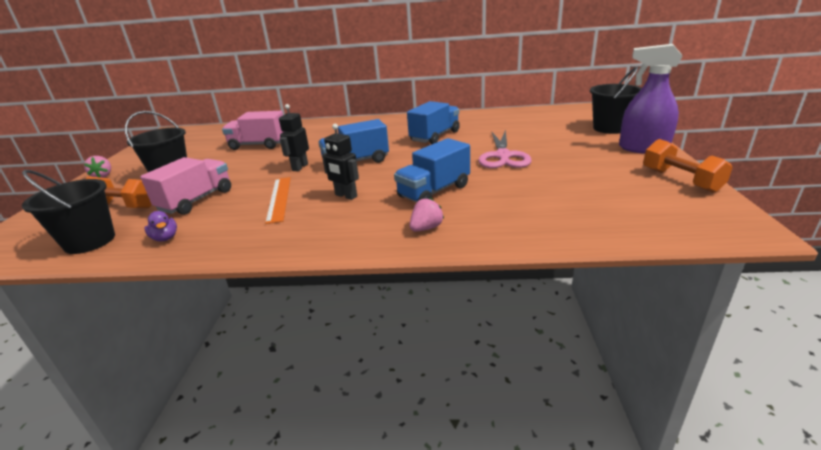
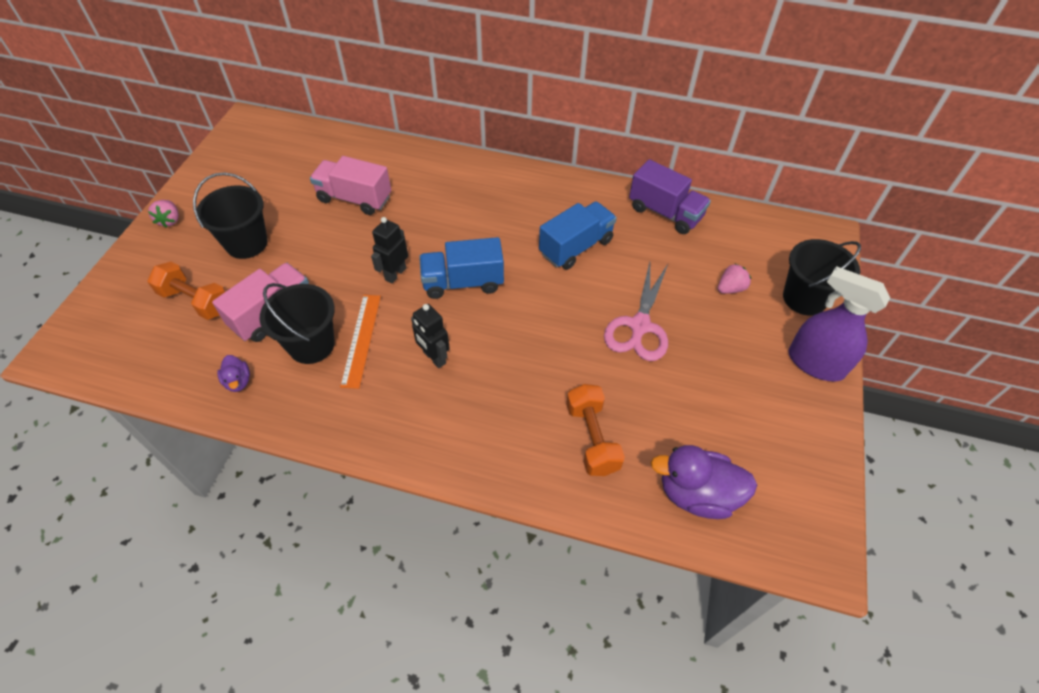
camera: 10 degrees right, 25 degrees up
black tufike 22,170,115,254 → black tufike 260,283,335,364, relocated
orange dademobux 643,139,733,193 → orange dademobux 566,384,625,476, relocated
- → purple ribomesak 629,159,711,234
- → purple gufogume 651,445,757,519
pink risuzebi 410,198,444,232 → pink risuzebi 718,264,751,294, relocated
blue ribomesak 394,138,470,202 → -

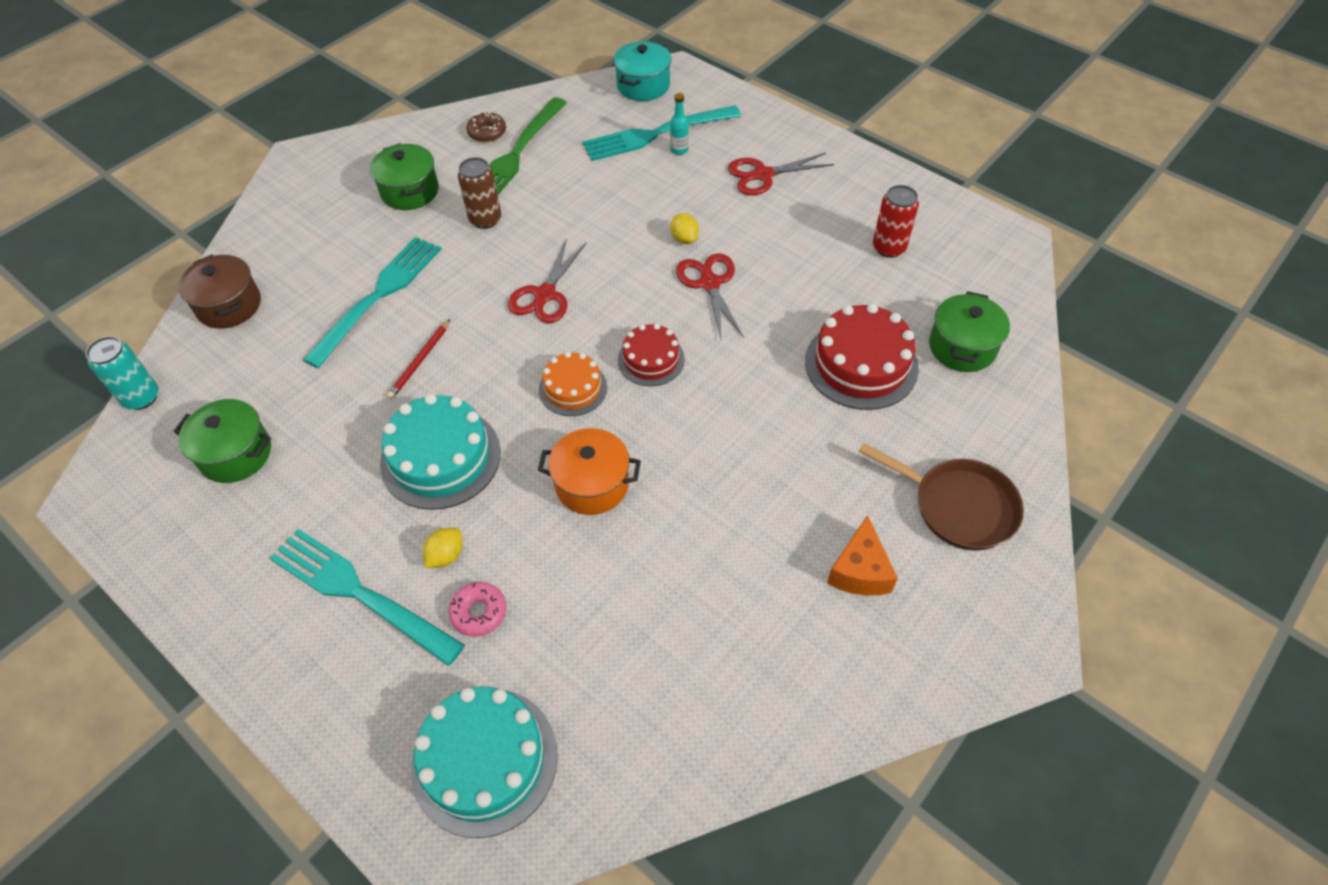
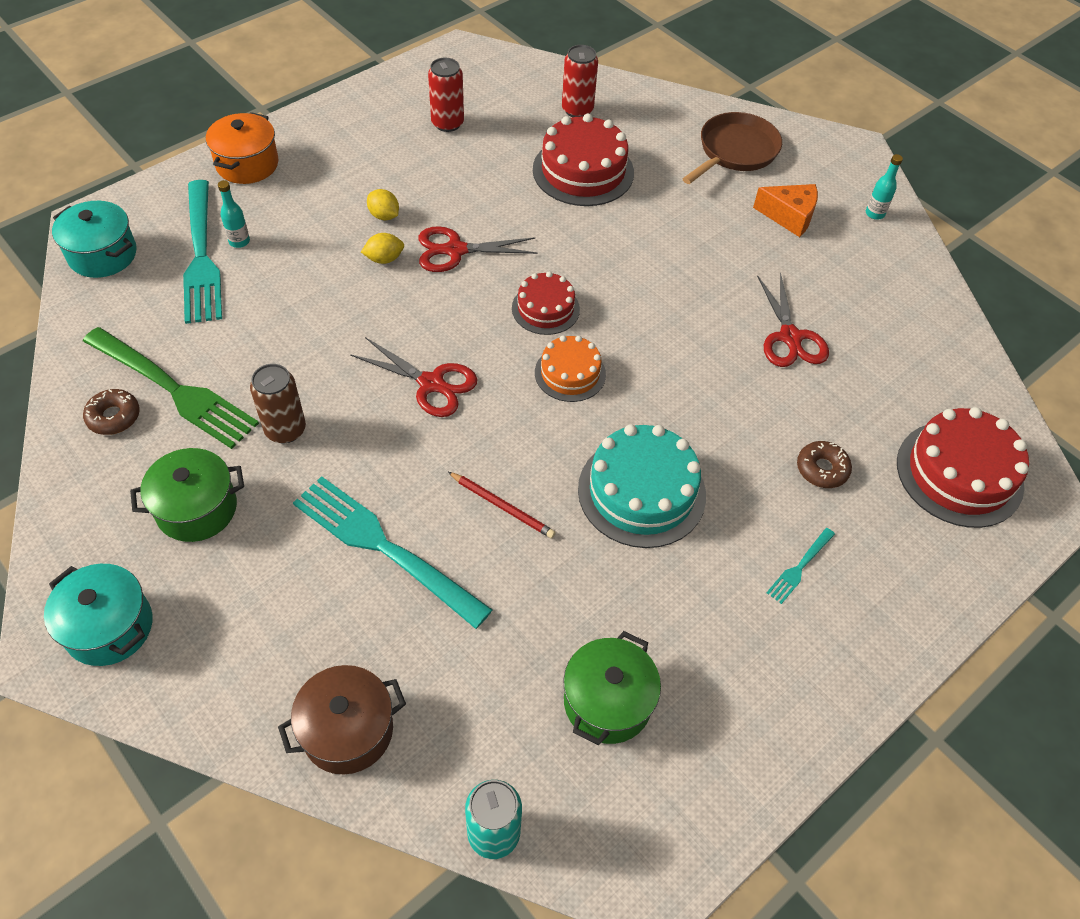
camera: 85 degrees left, 0 degrees up
- → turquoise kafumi 44,564,153,666
orange kafumi 538,428,641,515 → orange kafumi 206,112,278,184, relocated
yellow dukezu 423,528,462,568 → yellow dukezu 367,189,399,220, relocated
green kafumi 929,291,1010,372 → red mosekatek 562,45,598,117
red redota 728,153,834,195 → red redota 757,272,829,367, relocated
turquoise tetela 270,529,465,666 → turquoise tetela 767,528,835,604, x0.44
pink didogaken 449,582,506,637 → brown didogaken 797,441,852,488
- → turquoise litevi 866,154,903,220
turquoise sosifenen 411,687,558,838 → red sosifenen 897,407,1029,528

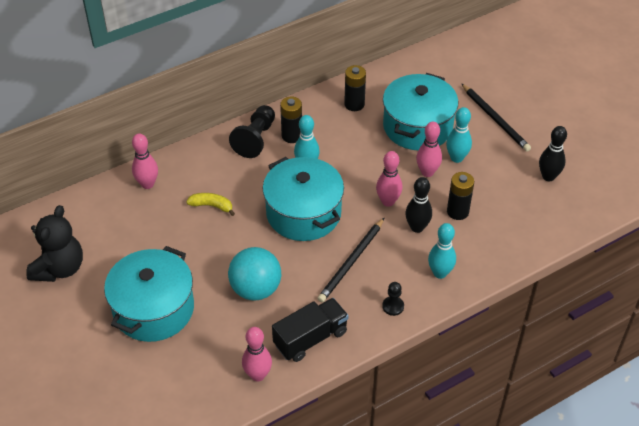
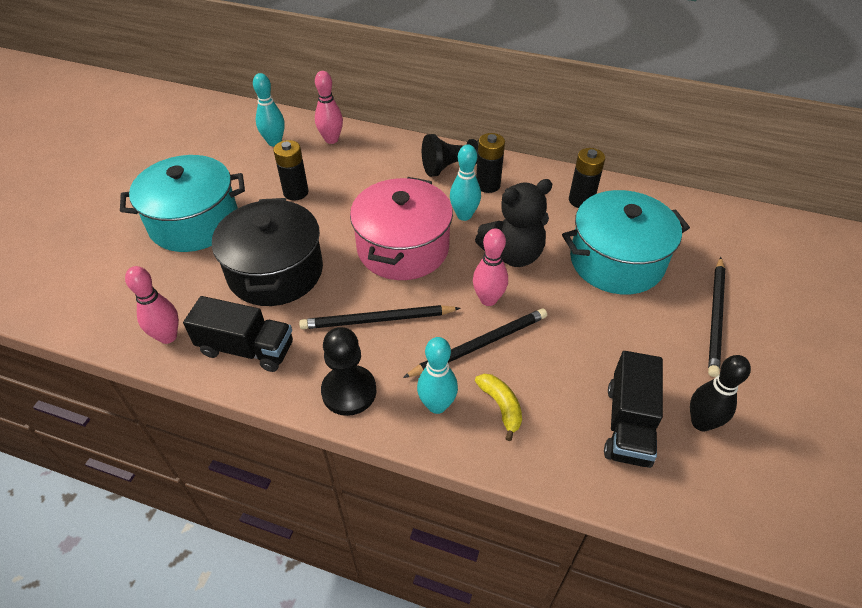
camera: 50 degrees right, 0 degrees up
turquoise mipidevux 228,247,281,301 → black kafumi 212,198,323,306
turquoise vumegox 446,107,472,163 → turquoise vumegox 253,73,285,147, relocated
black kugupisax 447,172,474,220 → black kugupisax 273,140,309,201, relocated
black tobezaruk 382,282,404,316 → black tobezaruk 321,327,376,416, x1.84
turquoise kafumi 263,157,344,241 → pink kafumi 350,177,453,280
black vumegox 405,177,432,233 → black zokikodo 403,309,547,378
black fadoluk 26,205,83,282 → black fadoluk 475,179,552,267, relocated
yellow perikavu 186,193,235,216 → yellow perikavu 475,374,522,441, relocated
- → black ribomesak 604,351,663,468
pink vumegox 416,122,442,177 → -

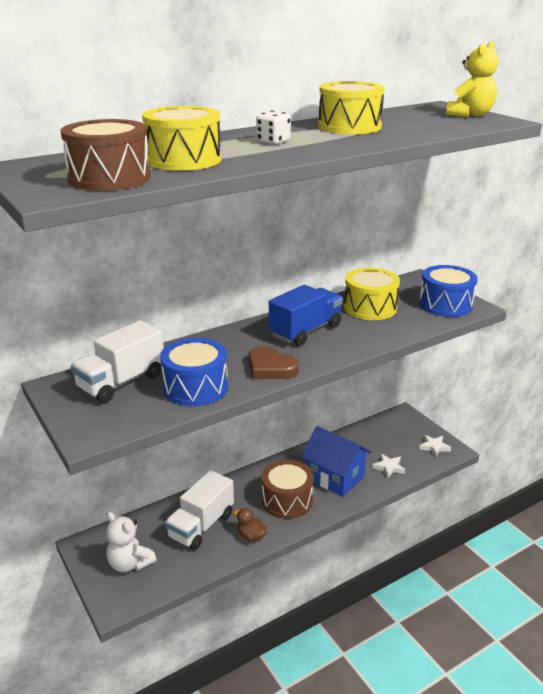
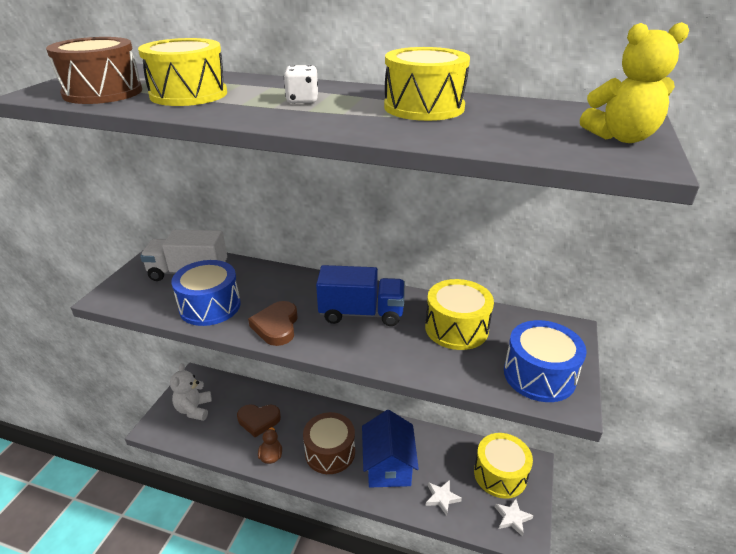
camera: 50 degrees right, 5 degrees up
white ribomesak 165,470,234,550 → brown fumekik 237,404,281,437
- → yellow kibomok 474,433,533,499

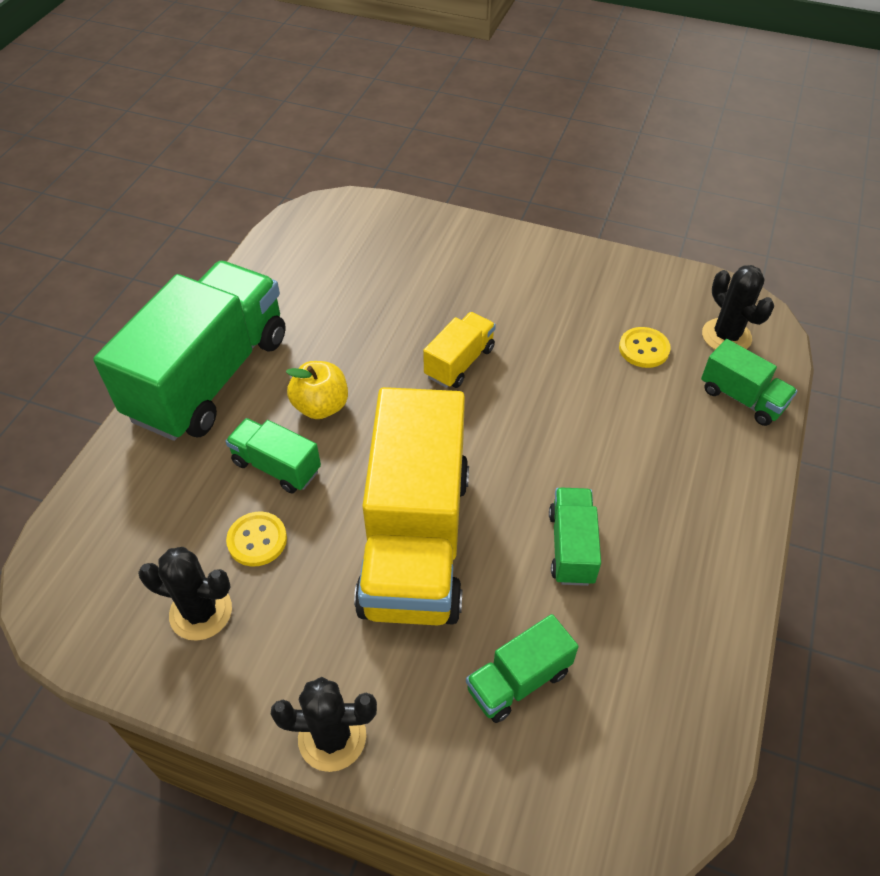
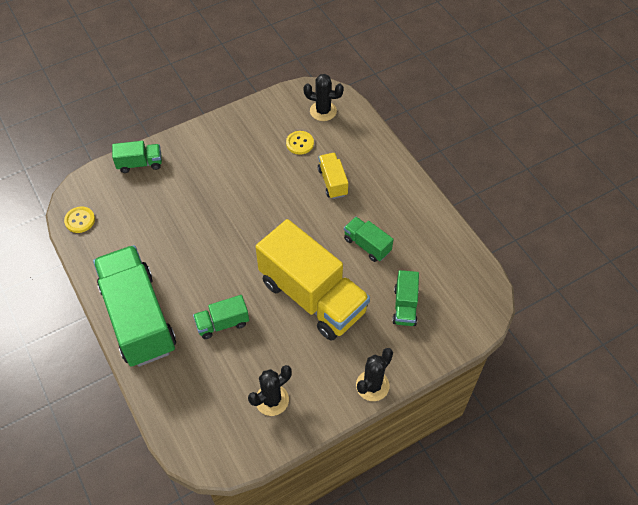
camera: 50 degrees left, 5 degrees up
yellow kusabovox 226,512,287,566 → yellow kusabovox 64,207,95,233, relocated
green ribomesak 701,339,797,426 → green ribomesak 112,141,162,173, relocated
yellow ribomesak 423,312,496,388 → yellow ribomesak 318,153,348,199, relocated
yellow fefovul 286,361,348,419 → -

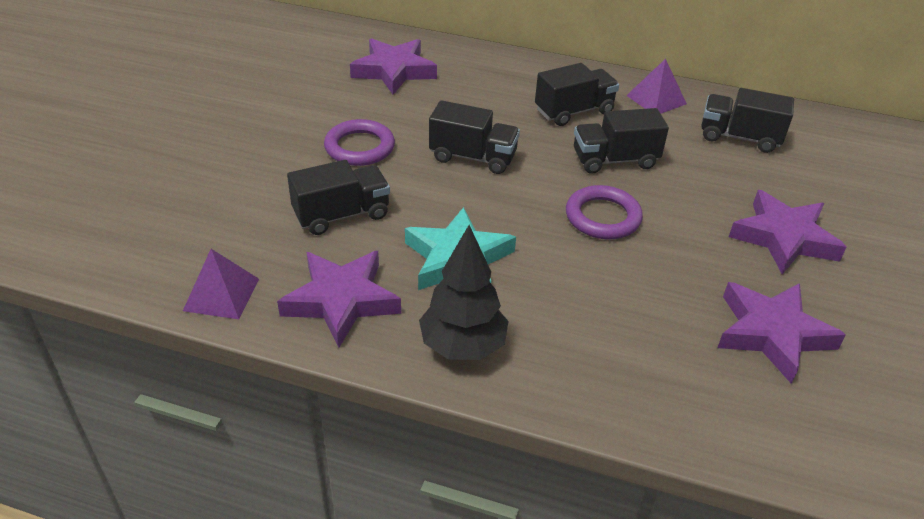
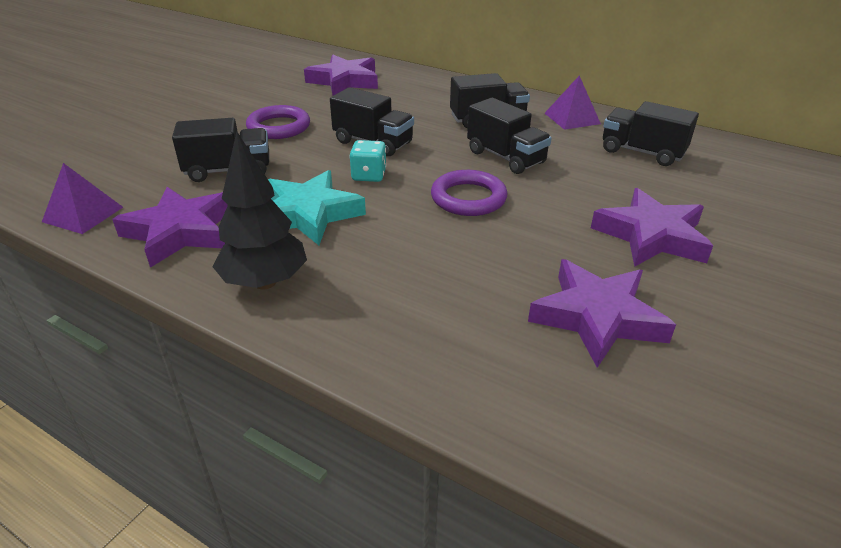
camera: 15 degrees right, 5 degrees down
- → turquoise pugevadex 349,140,387,182
black ribomesak 574,108,669,174 → black ribomesak 467,98,552,174, 135 degrees counterclockwise

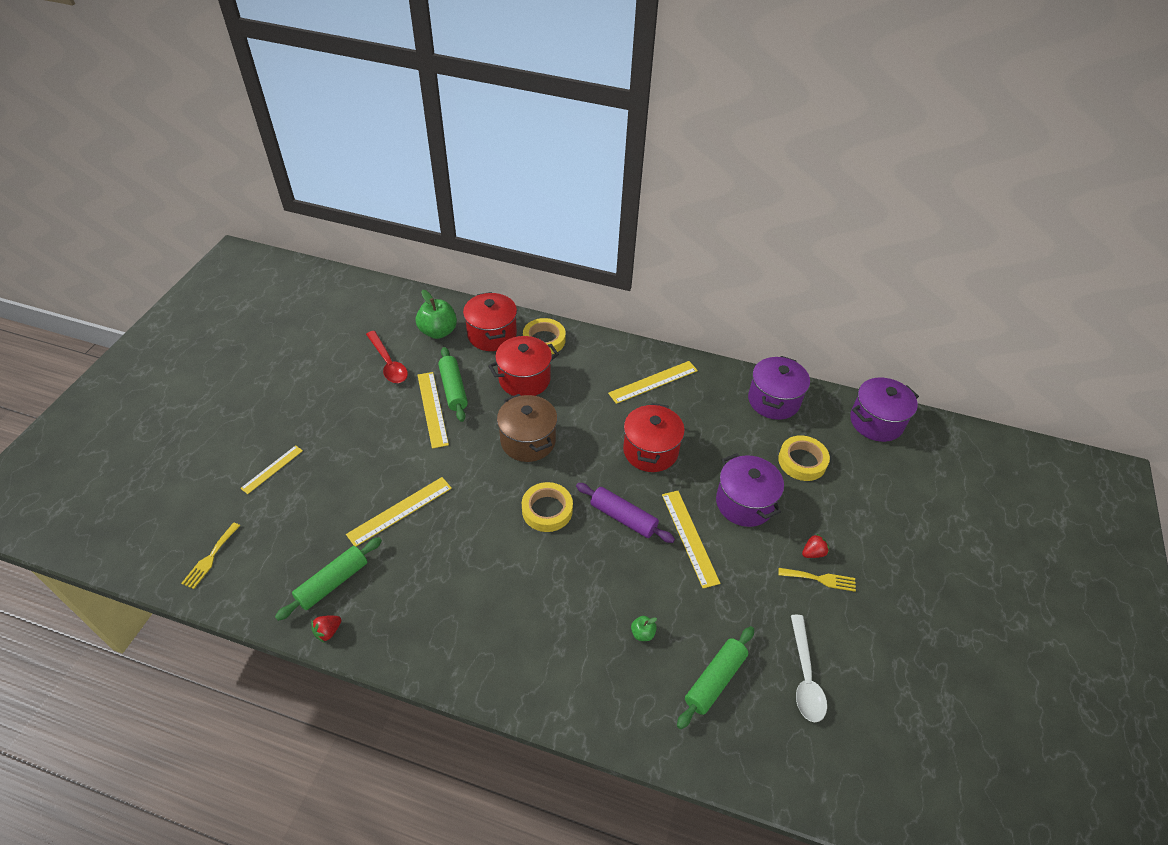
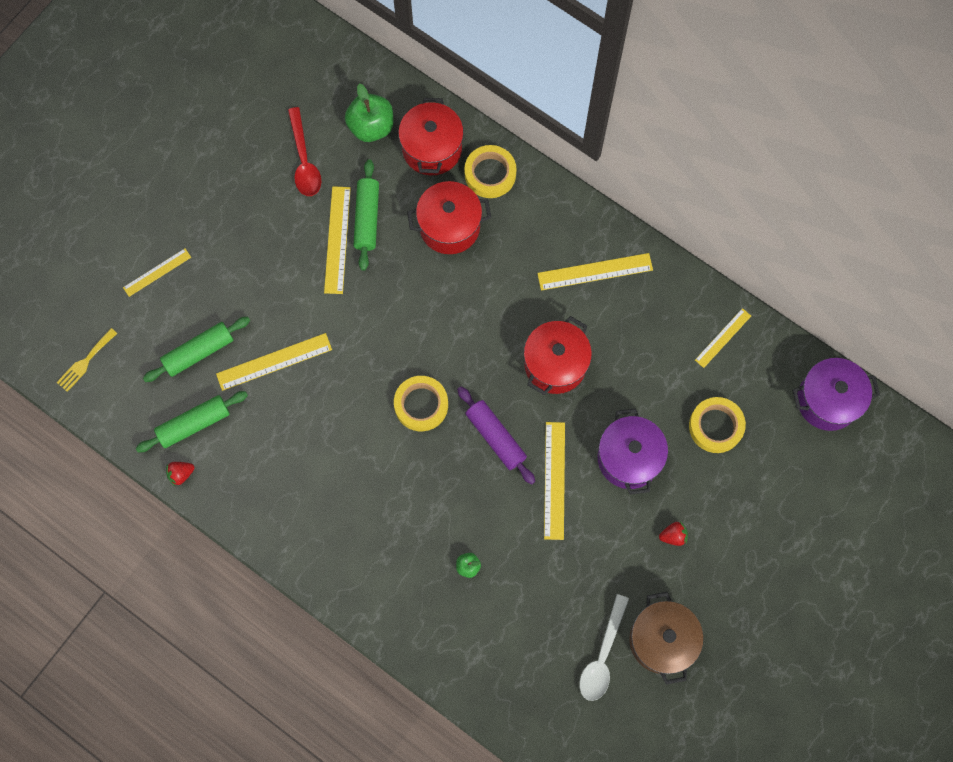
camera: 20 degrees right, 25 degrees up
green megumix 677,626,754,729 → green megumix 143,317,250,382, relocated
brown kafumi 497,394,558,462 → brown kafumi 629,592,704,685, relocated
purple kafumi 748,356,810,420 → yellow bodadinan 695,308,751,368
yellow tetela 778,568,856,592 → -

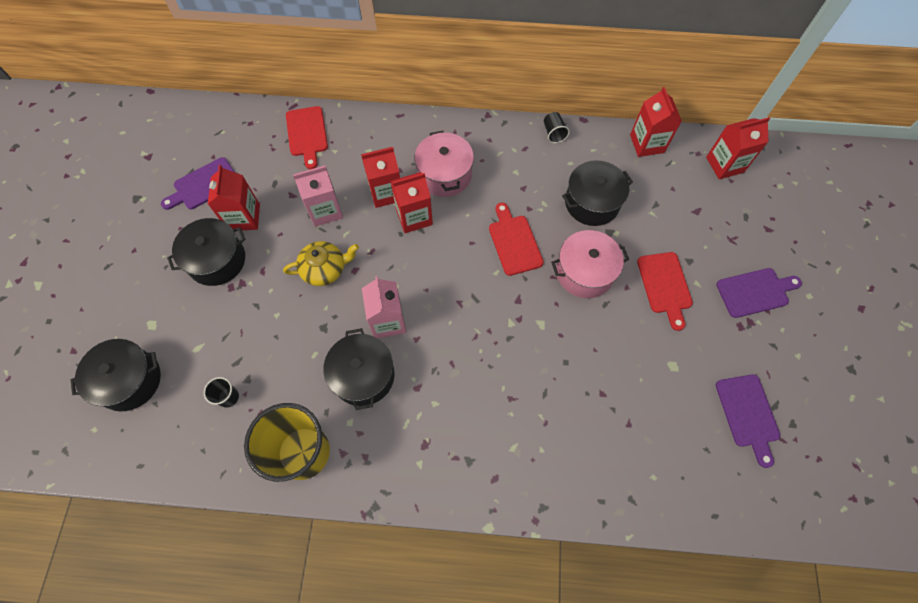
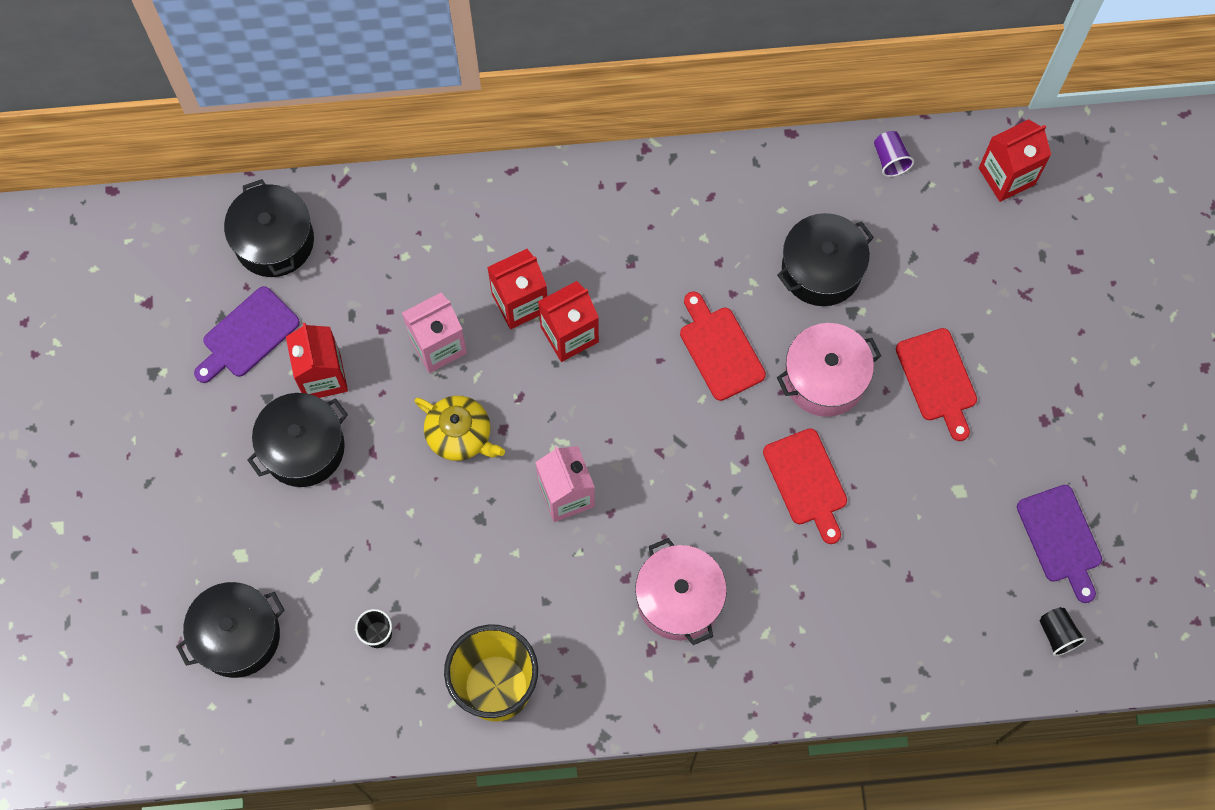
camera: 10 degrees left, 5 degrees up
black kafumi 323,328,395,410 → black kafumi 224,179,314,277, relocated
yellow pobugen 283,241,359,286 → yellow pobugen 414,396,505,461, 60 degrees clockwise
pink kafumi 414,131,474,197 → pink kafumi 635,538,727,645, relocated
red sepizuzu 286,106,328,169 → red sepizuzu 763,428,847,544, relocated
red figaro 630,87,682,157 → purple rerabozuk 874,131,914,177
black rerabozuk 544,112,570,143 → black rerabozuk 1039,607,1086,656, relocated
purple sepizuzu 716,268,802,318 → -

